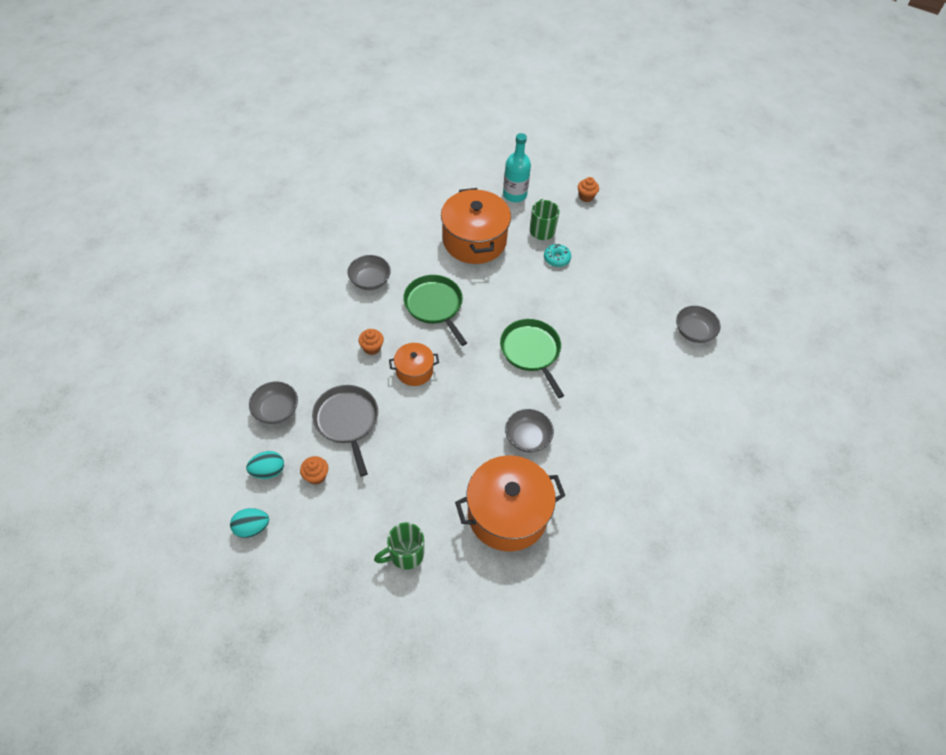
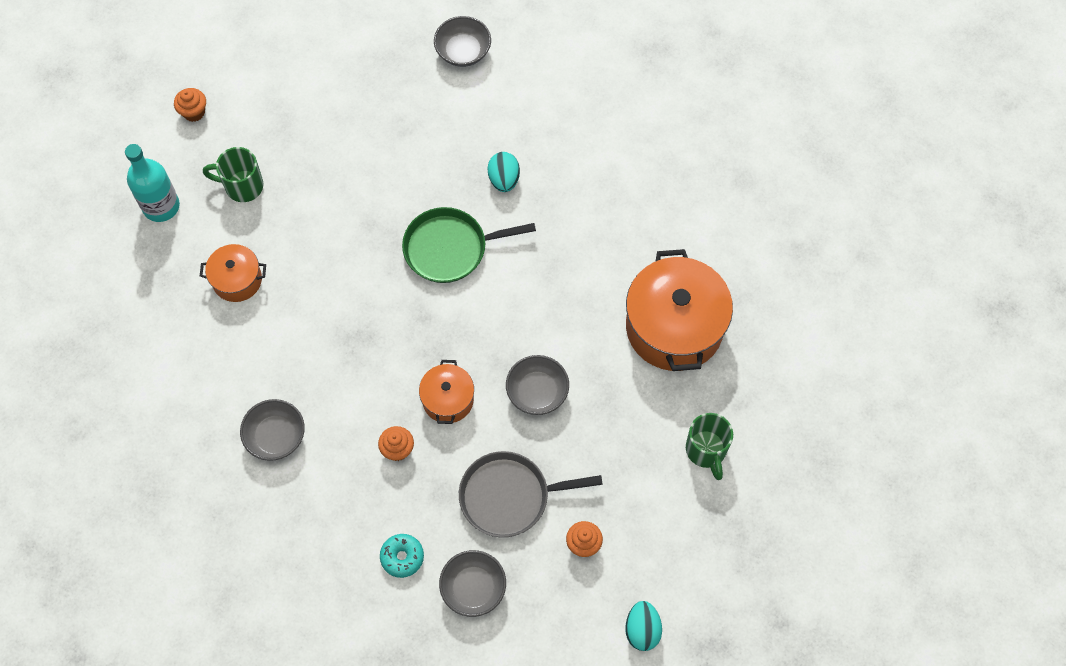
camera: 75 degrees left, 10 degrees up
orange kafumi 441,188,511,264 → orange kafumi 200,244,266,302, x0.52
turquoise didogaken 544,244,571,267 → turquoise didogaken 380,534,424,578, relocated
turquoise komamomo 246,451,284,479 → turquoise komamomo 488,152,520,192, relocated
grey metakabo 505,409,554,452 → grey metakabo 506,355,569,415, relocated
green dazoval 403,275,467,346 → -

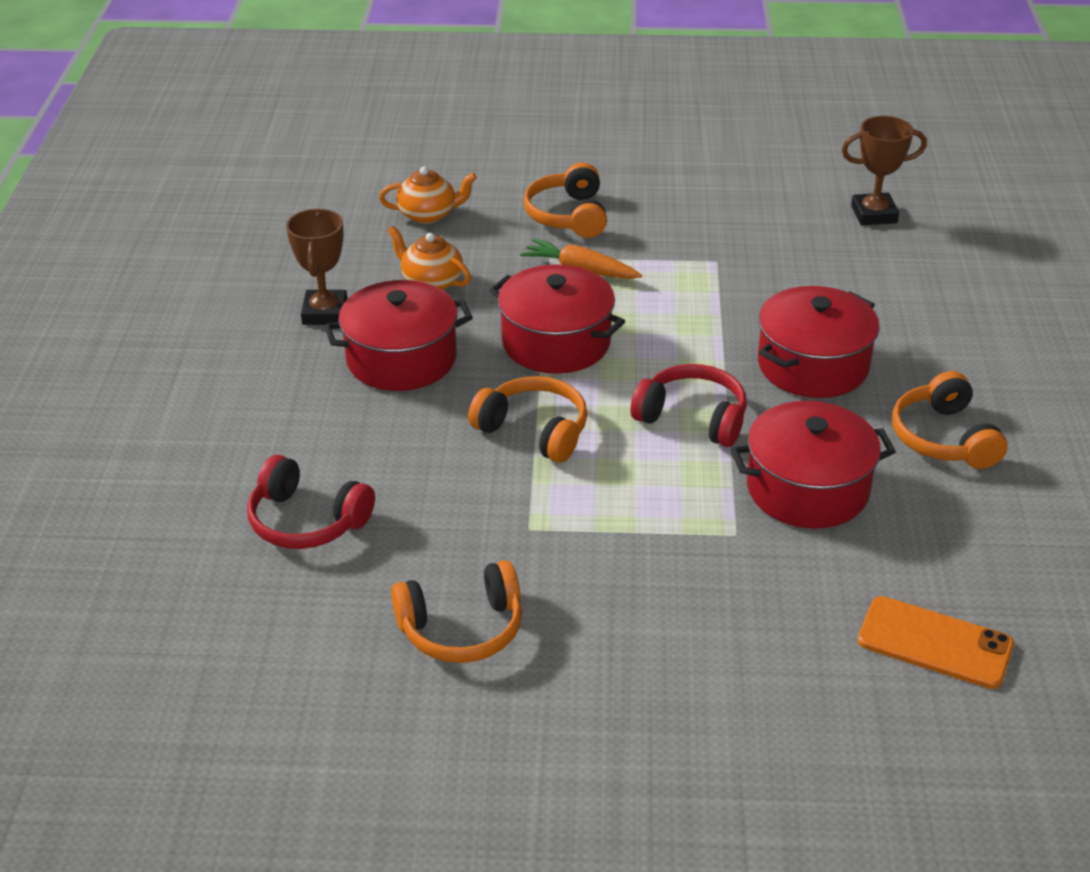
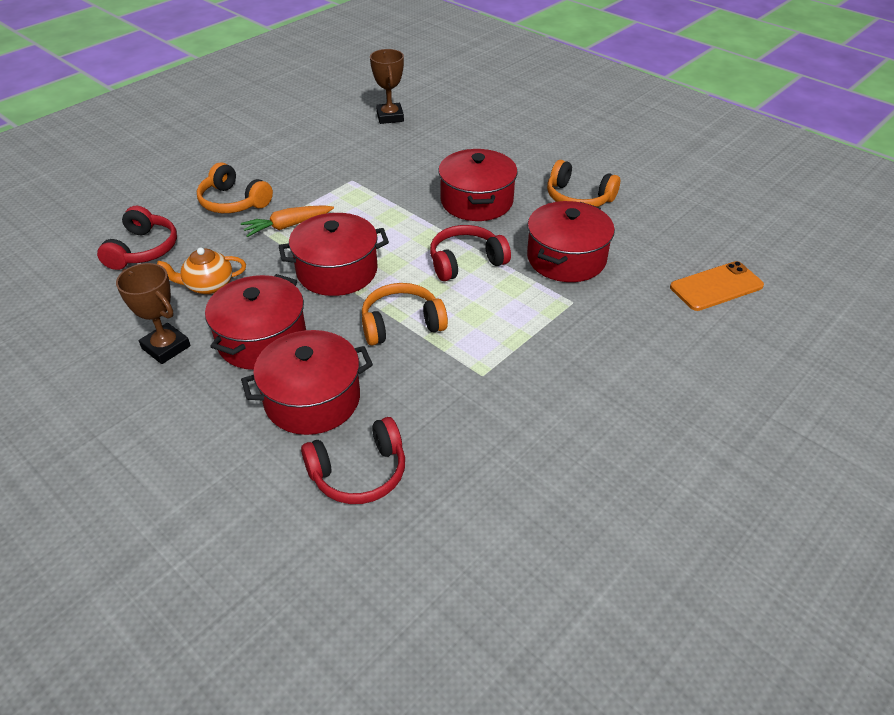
camera: 50 degrees left, 5 degrees up
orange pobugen 379,167,477,224 → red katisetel 97,206,177,270
- → red kafumi 241,330,373,435
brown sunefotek 842,116,927,225 → brown sunefotek 370,49,404,124, 45 degrees counterclockwise
orange katisetel 391,560,522,663 → -

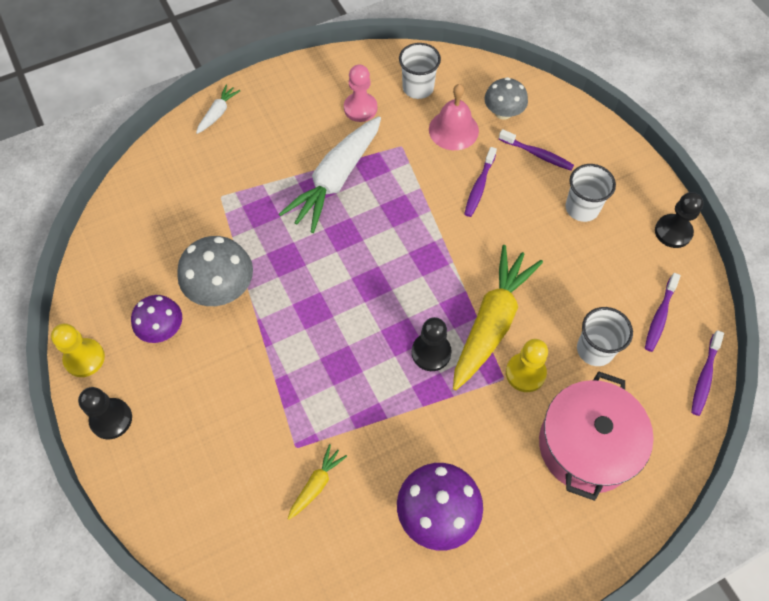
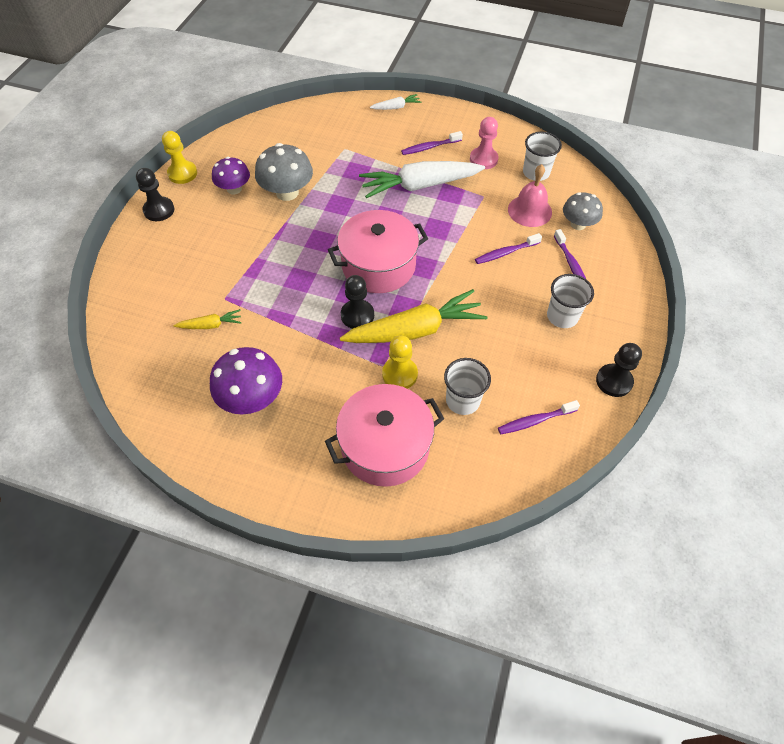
camera: 45 degrees right, 5 degrees down
- → pink kafumi 328,210,428,293
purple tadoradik 691,330,724,416 → purple tadoradik 401,131,463,155, relocated

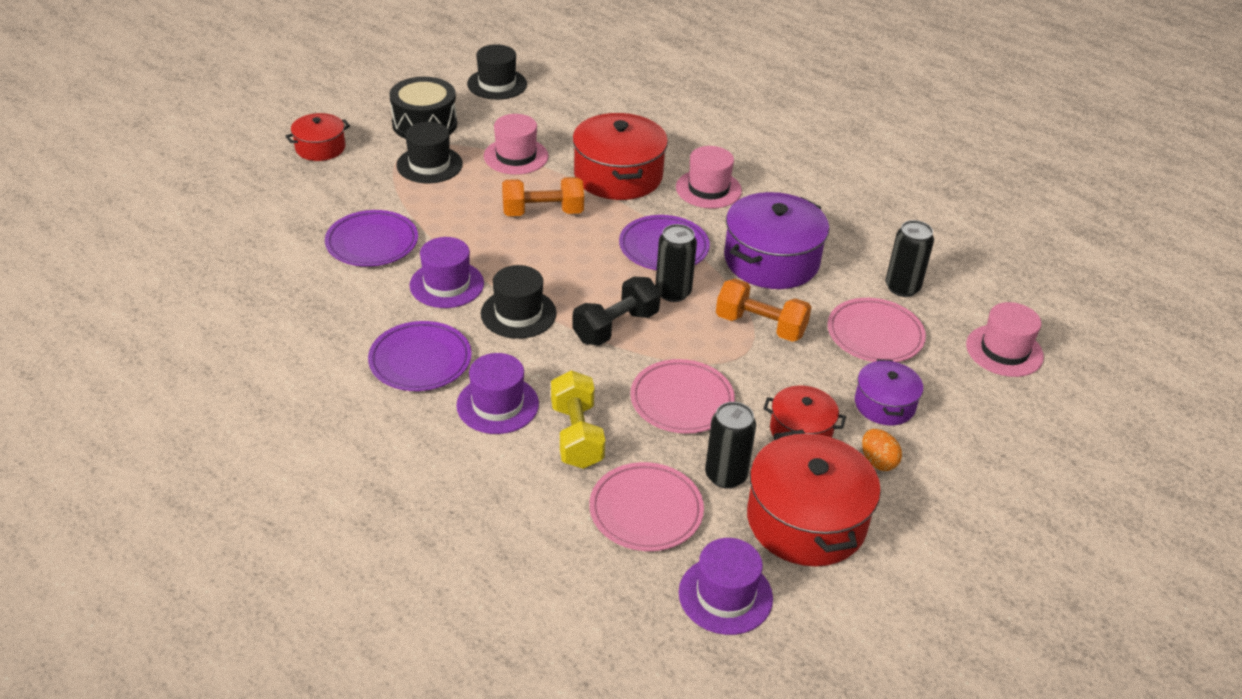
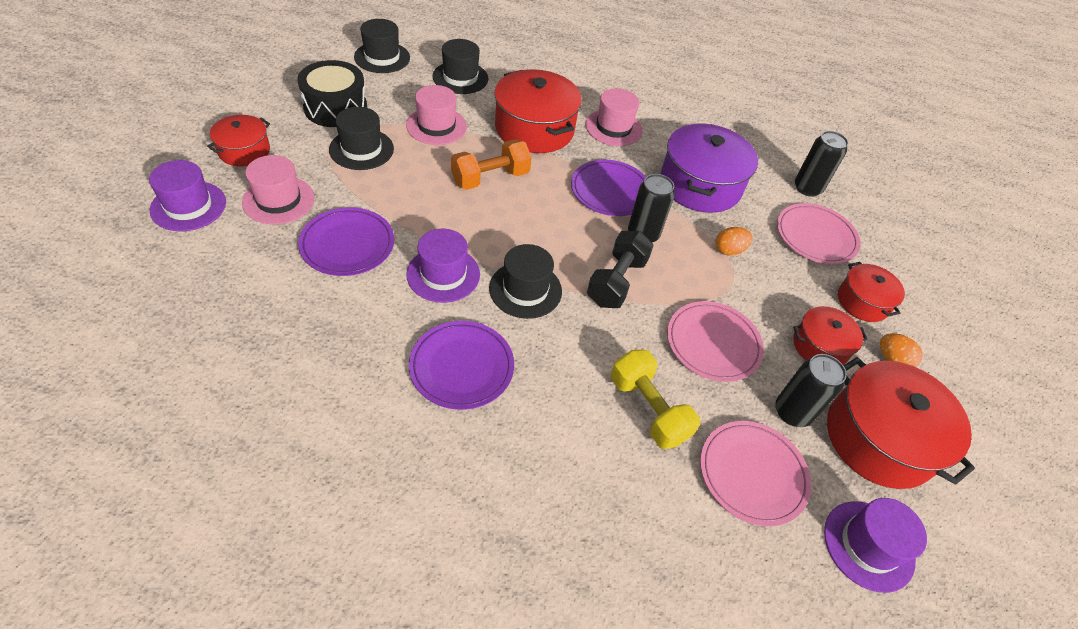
camera: 25 degrees left, 10 degrees up
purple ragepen 456,353,539,434 → purple ragepen 149,160,226,231, relocated
pink ragepen 966,302,1044,377 → pink ragepen 242,155,314,225, relocated
- → black ragepen 433,39,488,94
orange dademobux 716,279,811,342 → orange komamomo 716,227,753,256
purple kafumi 855,359,923,425 → red kafumi 838,262,905,322

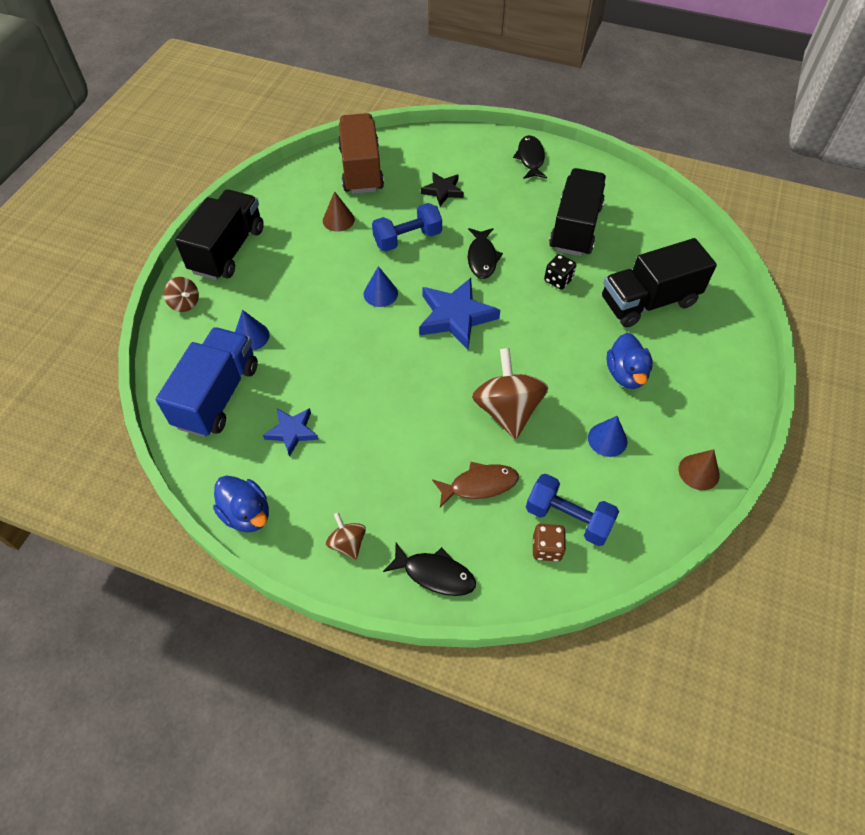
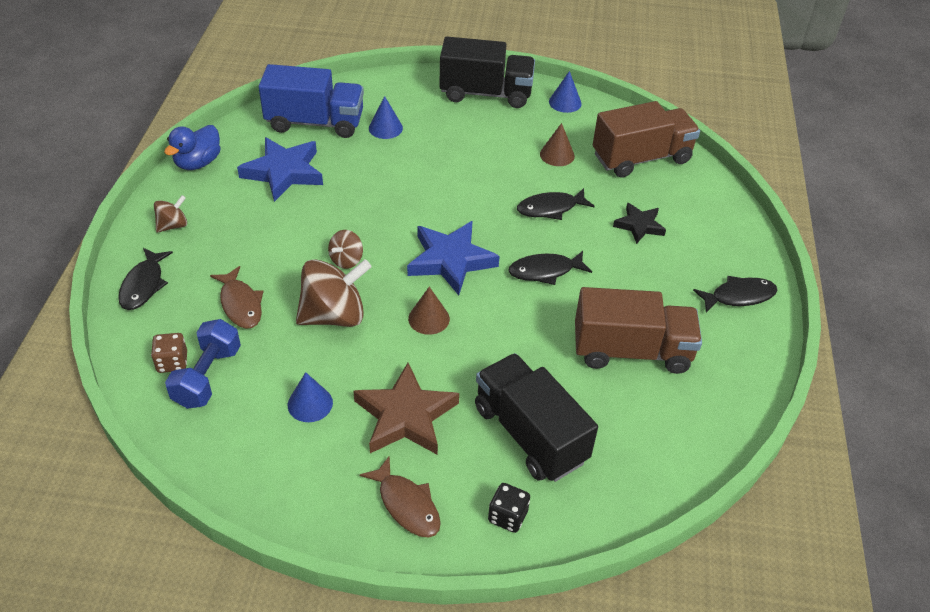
camera: 75 degrees right, 10 degrees down
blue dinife 263,408,319,457 → blue dinife 237,137,323,202, x1.70
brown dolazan 163,277,199,312 → brown dolazan 328,230,363,269, relocated
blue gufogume 606,333,653,389 → brown dinife 353,363,459,455
- → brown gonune 360,456,441,538
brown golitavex 679,449,720,490 → brown golitavex 408,287,450,335, relocated
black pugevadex 544,254,576,290 → black pugevadex 488,483,530,533, relocated
blue dademobux 372,203,442,251 → black gonune 517,188,595,220
blue golitavex 364,266,398,307 → blue golitavex 549,71,582,113, relocated
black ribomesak 549,168,606,256 → brown ribomesak 575,287,702,374

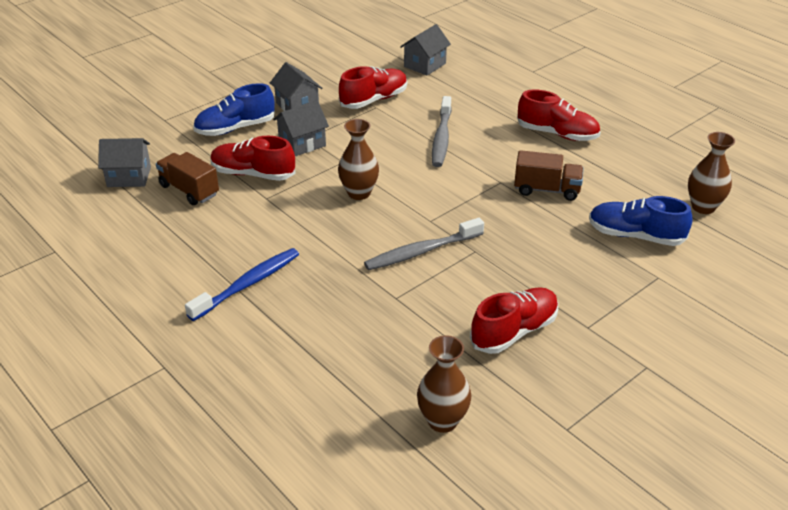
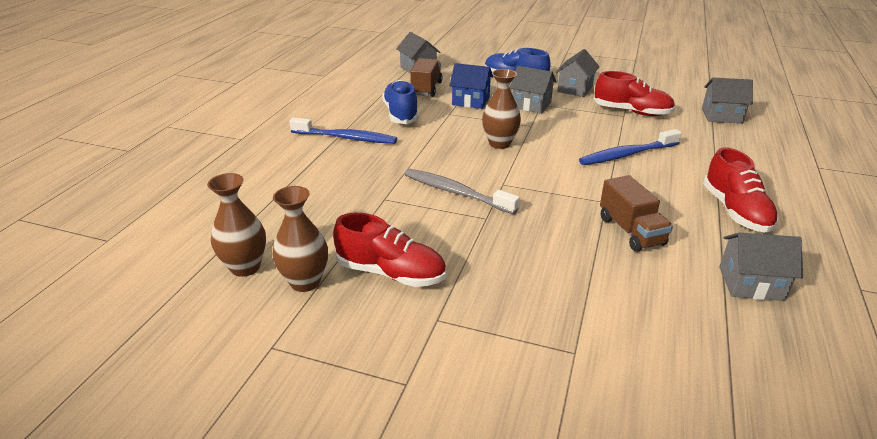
camera: 60 degrees right, 5 degrees down
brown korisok 688,132,735,214 → brown korisok 273,186,328,292, relocated
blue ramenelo 589,196,692,246 → blue ramenelo 382,80,419,124, relocated
red ramenelo 210,136,295,181 → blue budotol 449,63,493,109
grey tadoradik 432,96,452,167 → blue tadoradik 579,129,682,165
- → grey budotol 719,233,803,301

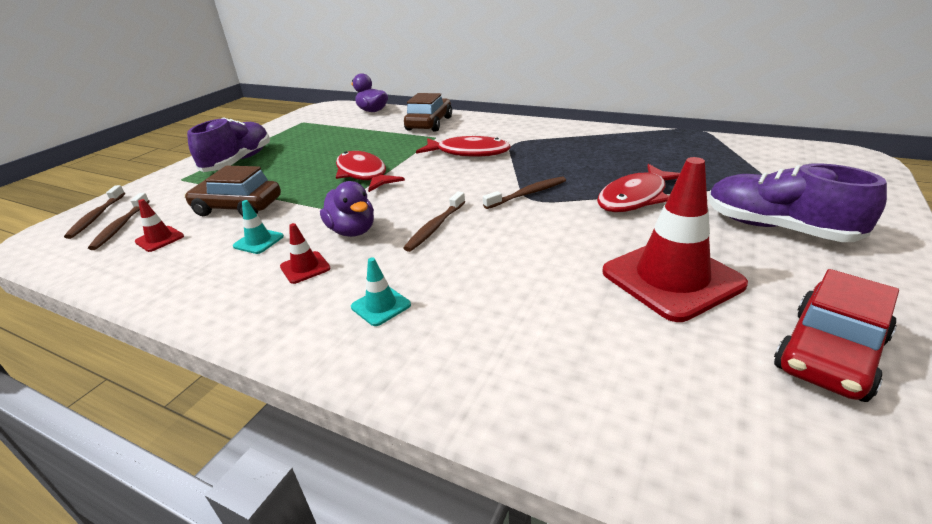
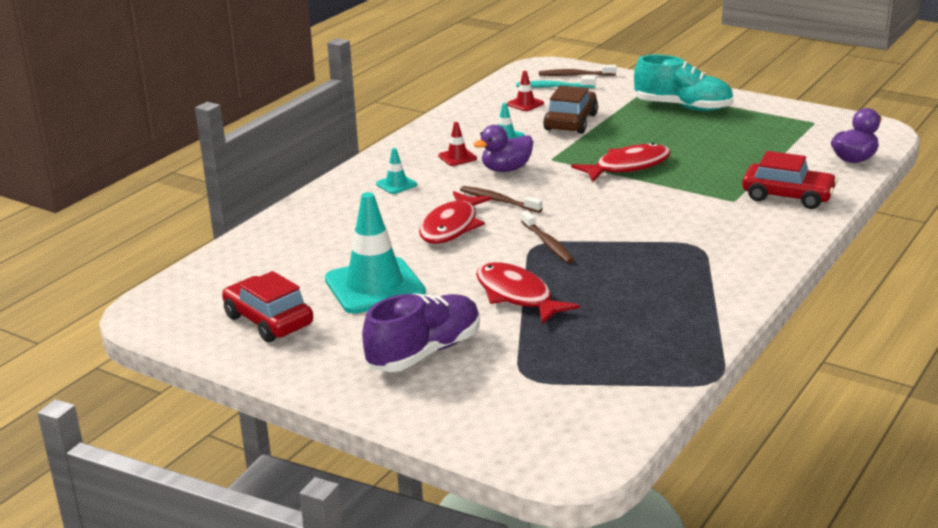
camera: 95 degrees right, 5 degrees down
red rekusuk 602,157,748,322 → turquoise rekusuk 325,192,426,314
red gonune 416,136,511,157 → red gonune 419,191,492,244, relocated
brown tadoradik 88,193,150,250 → turquoise tadoradik 516,77,596,88
purple ramenelo 187,117,270,172 → turquoise ramenelo 634,55,734,111
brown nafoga 404,93,452,132 → red nafoga 742,151,838,209

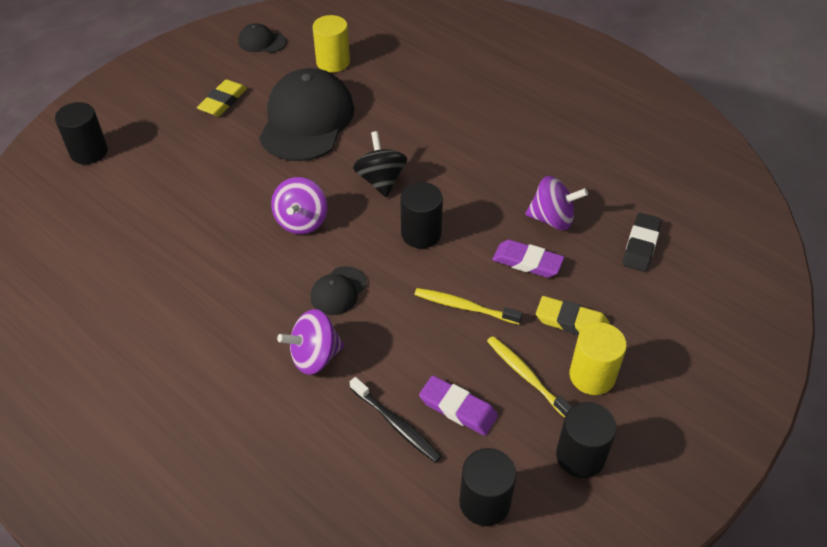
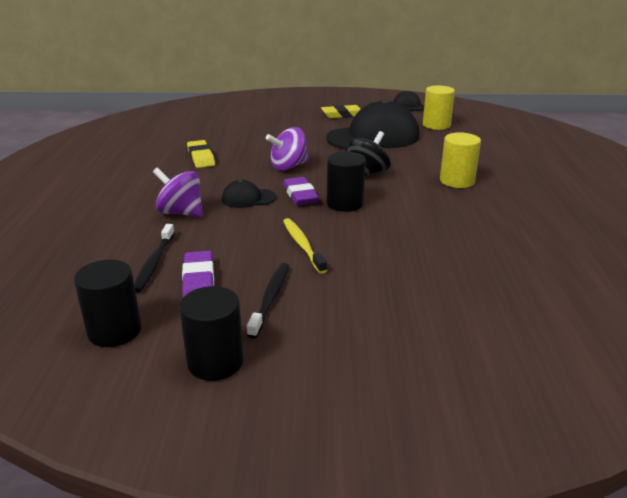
camera: 50 degrees right, 20 degrees down
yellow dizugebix 536,296,610,335 → yellow dizugebix 187,140,215,168, relocated
yellow tadoradik 487,336,572,418 → black tadoradik 247,263,289,339
purple dizugebix 492,240,564,278 → purple dizugebix 283,177,319,205, relocated
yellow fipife 569,322,627,395 → yellow fipife 440,132,481,188, relocated
black fipife 55,102,108,164 → -
purple dolazan 525,176,588,230 → -
black dizugebix 622,213,662,272 → -

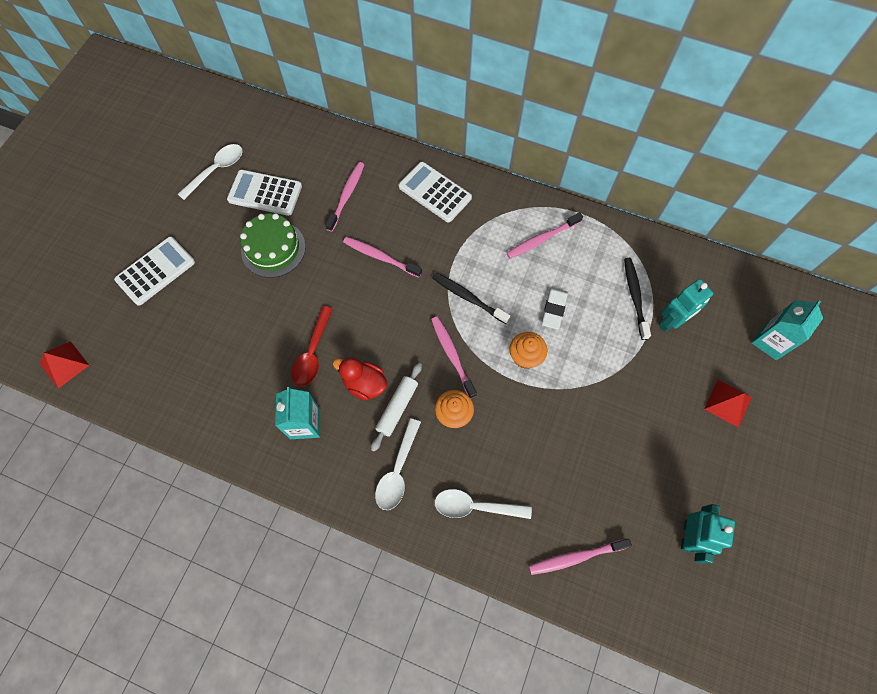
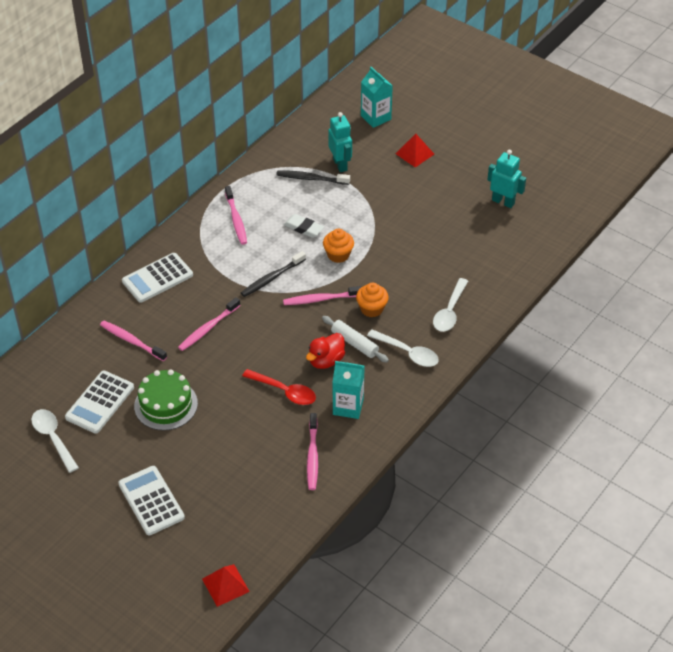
camera: 75 degrees left, 20 degrees down
pink tadoradik 529,539,632,575 → pink tadoradik 307,413,318,490, relocated

